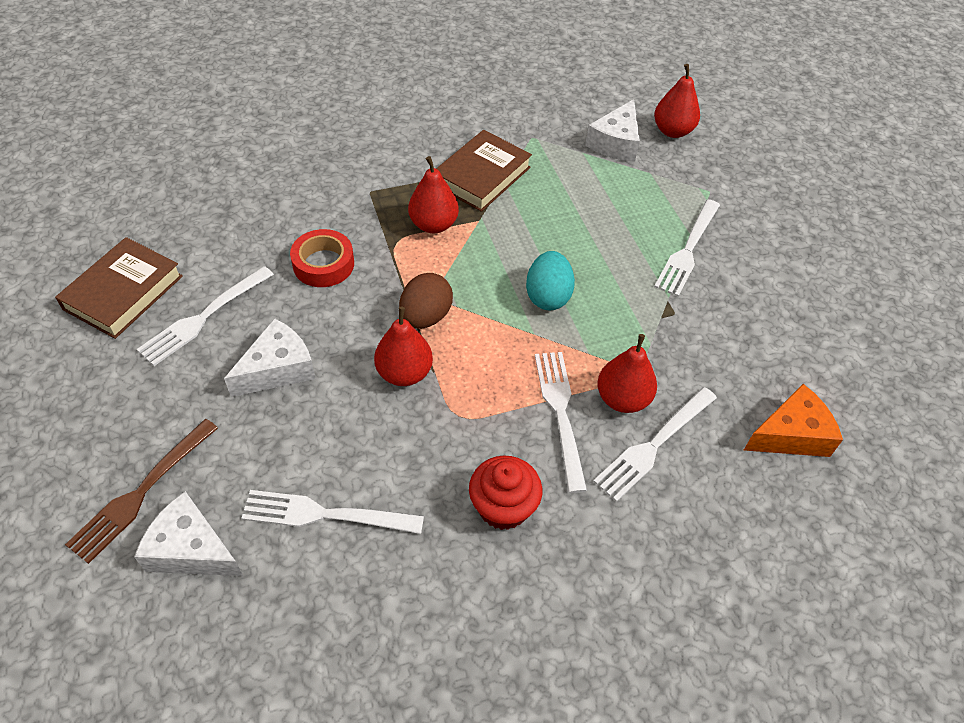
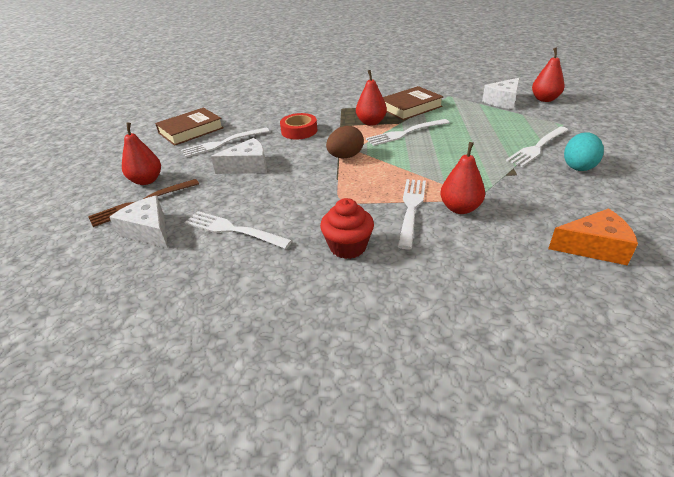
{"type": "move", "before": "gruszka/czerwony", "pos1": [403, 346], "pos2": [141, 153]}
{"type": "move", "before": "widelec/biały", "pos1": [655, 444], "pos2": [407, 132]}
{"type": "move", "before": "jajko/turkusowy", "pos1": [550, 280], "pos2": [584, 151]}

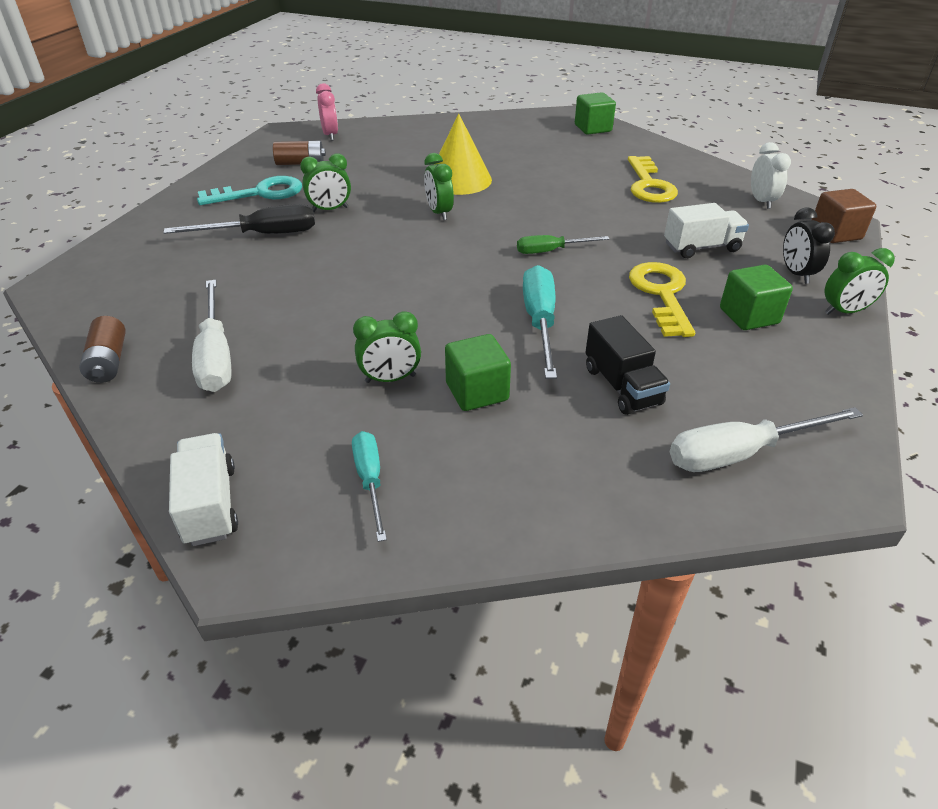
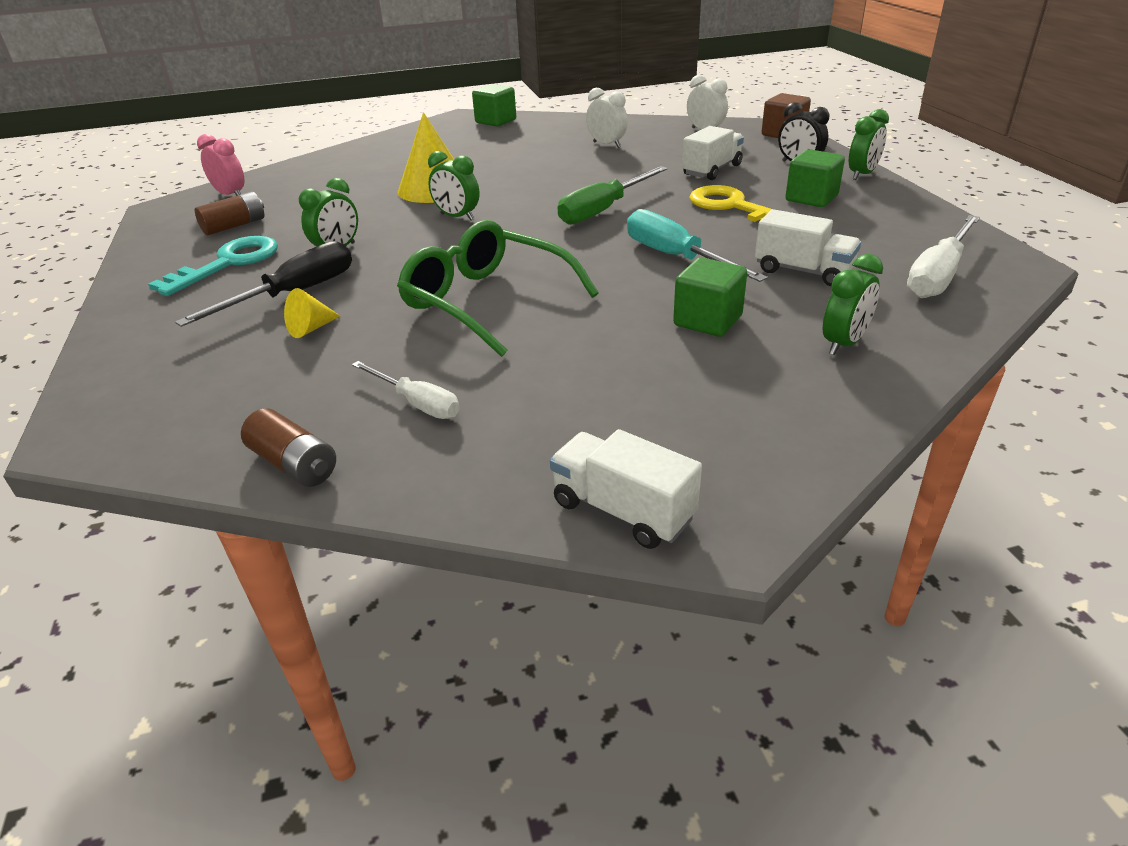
{"type": "insert", "after": "stożek/żółty", "pos2": [312, 313]}
{"type": "resize", "before": "śrubokręt/biały", "pos1": [212, 336], "pos2": [406, 390], "scale": 0.63}
{"type": "insert", "after": "okulary/zielony", "pos2": [498, 288]}
{"type": "resize", "before": "śrubokręt/zielony", "pos1": [563, 244], "pos2": [613, 195], "scale": 1.59}
{"type": "replace", "before": "klucz/żółty", "after": "budzik/biały", "pos1": [653, 179], "pos2": [607, 118]}
{"type": "recolor", "before": "ciężarówka/czarny", "after": "ciężarówka/biały", "pos1": [627, 365], "pos2": [808, 247]}
{"type": "move", "before": "budzik/zielony", "pos1": [387, 347], "pos2": [853, 304]}
{"type": "delete", "before": "śrubokręt/turkusowy", "pos1": [369, 486]}

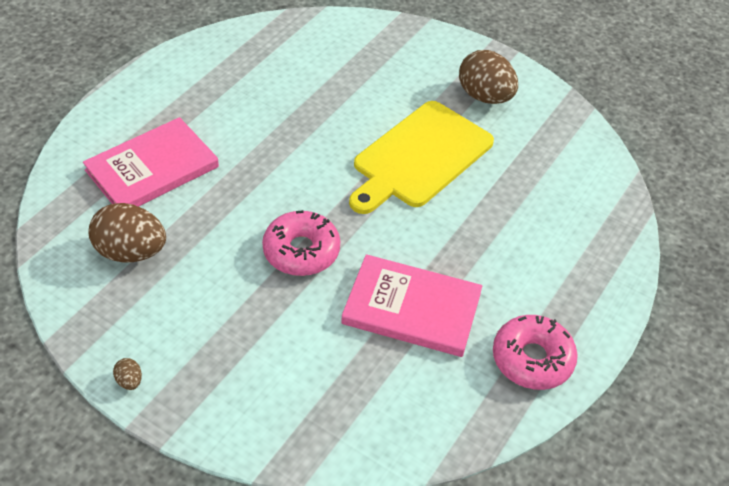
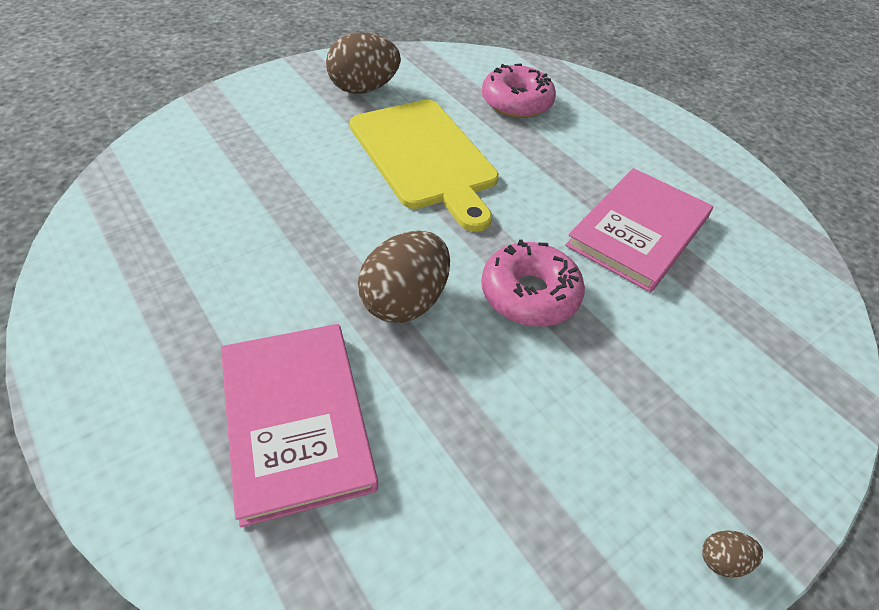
{"type": "move", "before": "jajko/brązowy", "pos1": [127, 233], "pos2": [404, 277]}
{"type": "move", "before": "donut/różowy", "pos1": [535, 352], "pos2": [519, 90]}

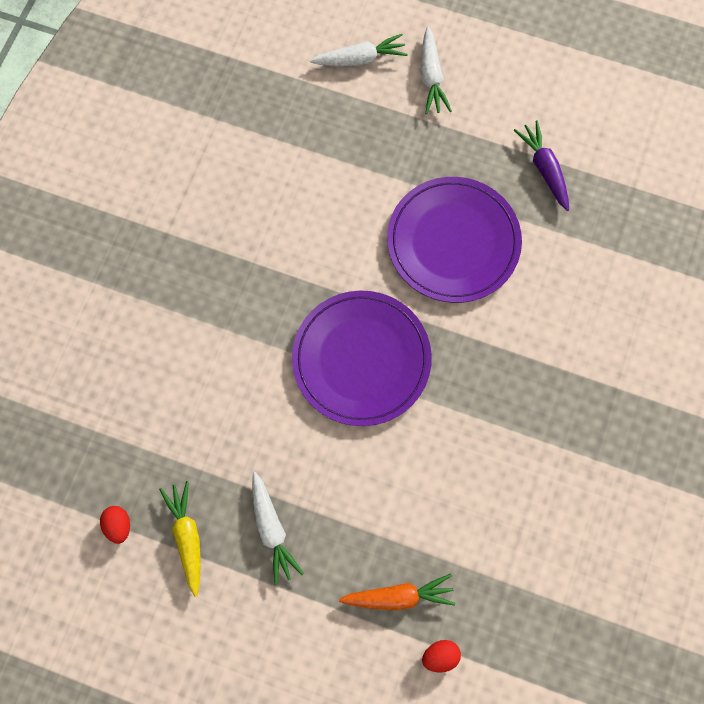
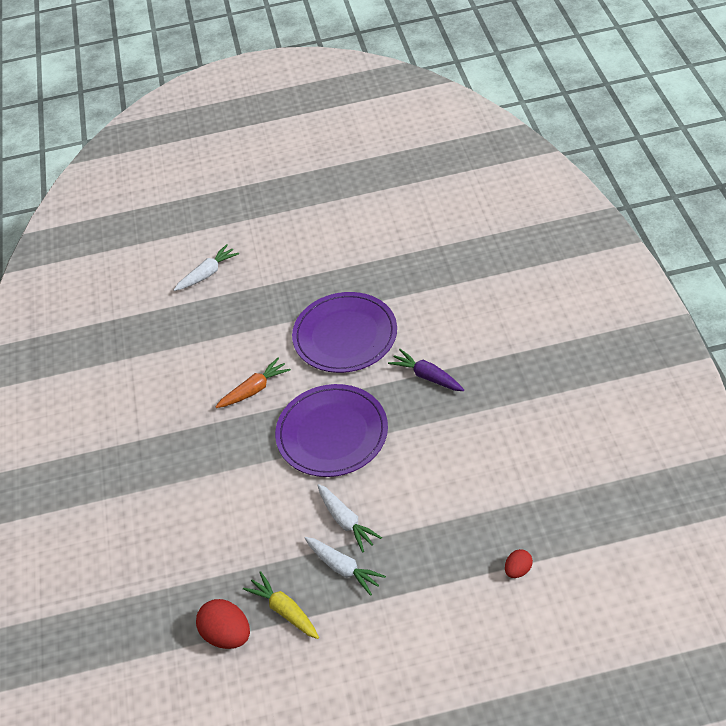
{"type": "resize", "before": "jajko/czerwony", "pos1": [115, 525], "pos2": [223, 624], "scale": 1.8}
{"type": "move", "before": "marchewka/pomarańczowy", "pos1": [397, 592], "pos2": [253, 382]}
{"type": "move", "before": "marchewka/biały", "pos1": [436, 70], "pos2": [349, 518]}
{"type": "move", "before": "marchewka/fioletowy", "pos1": [541, 165], "pos2": [426, 370]}

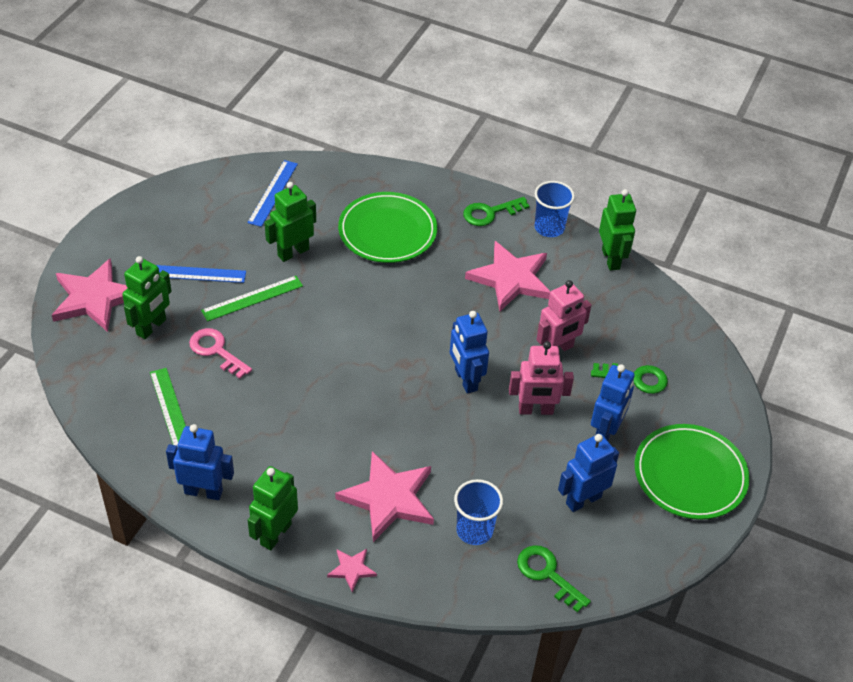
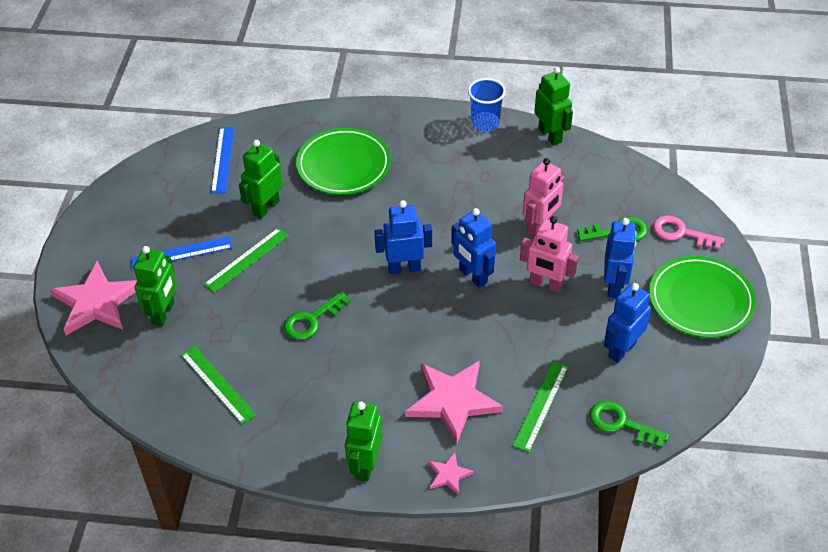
{"type": "move", "before": "klucz/zielony", "pos1": [496, 211], "pos2": [317, 315]}
{"type": "move", "before": "robot/niebieski", "pos1": [200, 462], "pos2": [403, 237]}
{"type": "replace", "before": "szklanka/niebieski", "after": "linijka/zielony", "pos1": [478, 512], "pos2": [540, 406]}
{"type": "rotate", "before": "robot/różowy", "pos1": [541, 378], "pos2": [549, 254], "turn": 45}
{"type": "move", "before": "klucz/różowy", "pos1": [220, 353], "pos2": [688, 233]}
{"type": "delete", "before": "gwiazda/różowy", "pos1": [508, 276]}

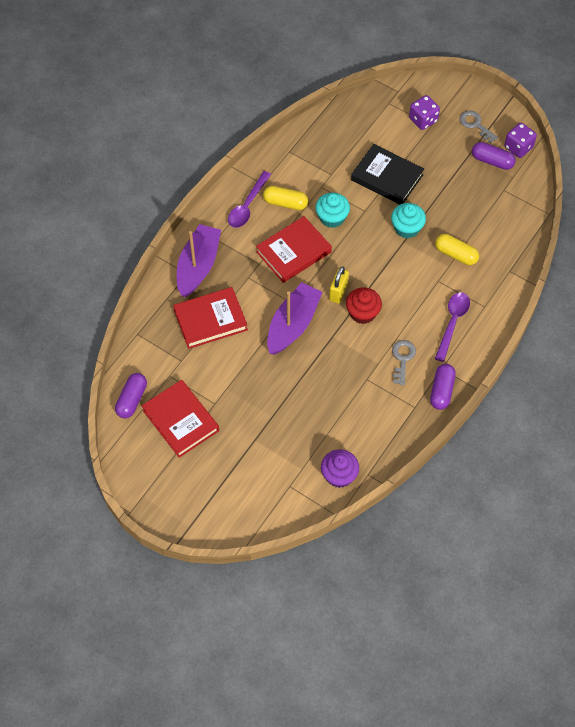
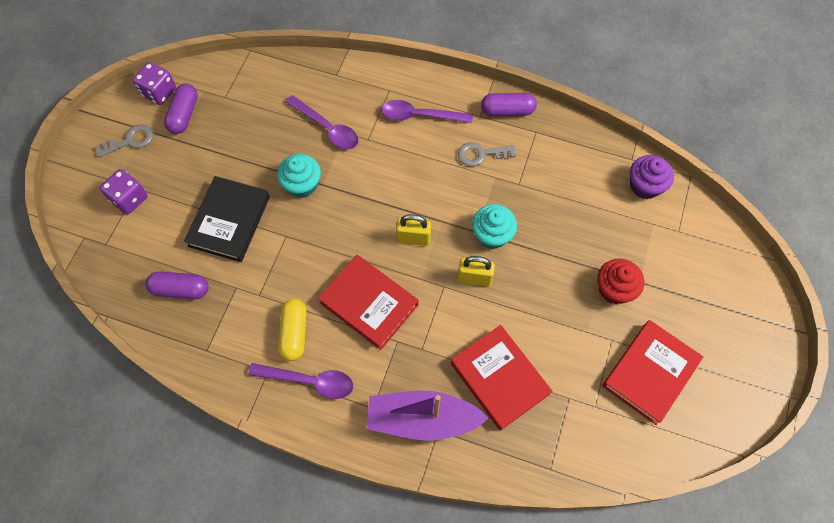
{"type": "rotate", "before": "klucz/szary", "pos1": [478, 127], "pos2": [124, 141], "turn": -150}
{"type": "move", "before": "kapsułka/fioletowy", "pos1": [131, 395], "pos2": [177, 285]}
{"type": "replace", "before": "kapsułka/żółty", "after": "łyżka/fioletowy", "pos1": [457, 249], "pos2": [321, 122]}
{"type": "replace", "before": "łódka/fioletowy", "after": "kłódka/żółty", "pos1": [295, 319], "pos2": [476, 271]}
{"type": "move", "before": "muffinka/turkusowy", "pos1": [332, 210], "pos2": [494, 226]}
{"type": "move", "before": "muffinka/czerwony", "pos1": [364, 305], "pos2": [620, 281]}

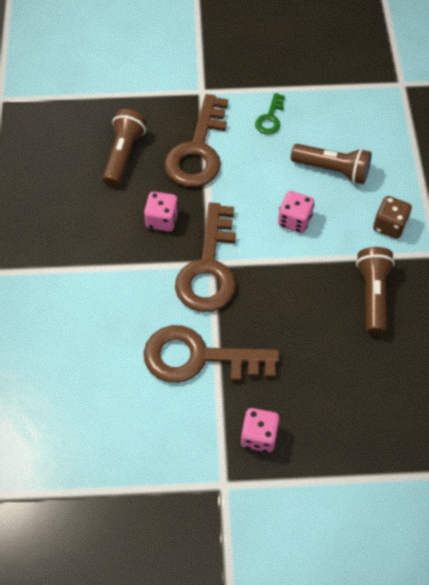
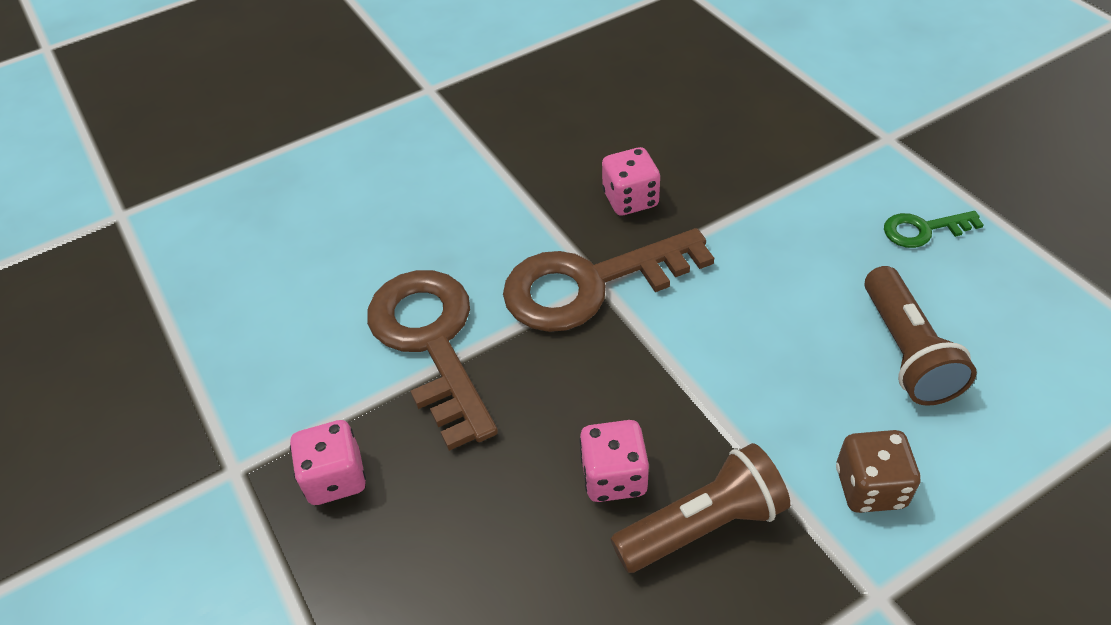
{"type": "move", "before": "kostka do gry/różowy", "pos1": [296, 212], "pos2": [614, 461]}
{"type": "delete", "before": "latarka/brązowy", "pos1": [125, 148]}
{"type": "delete", "before": "klucz/brązowy", "pos1": [196, 140]}

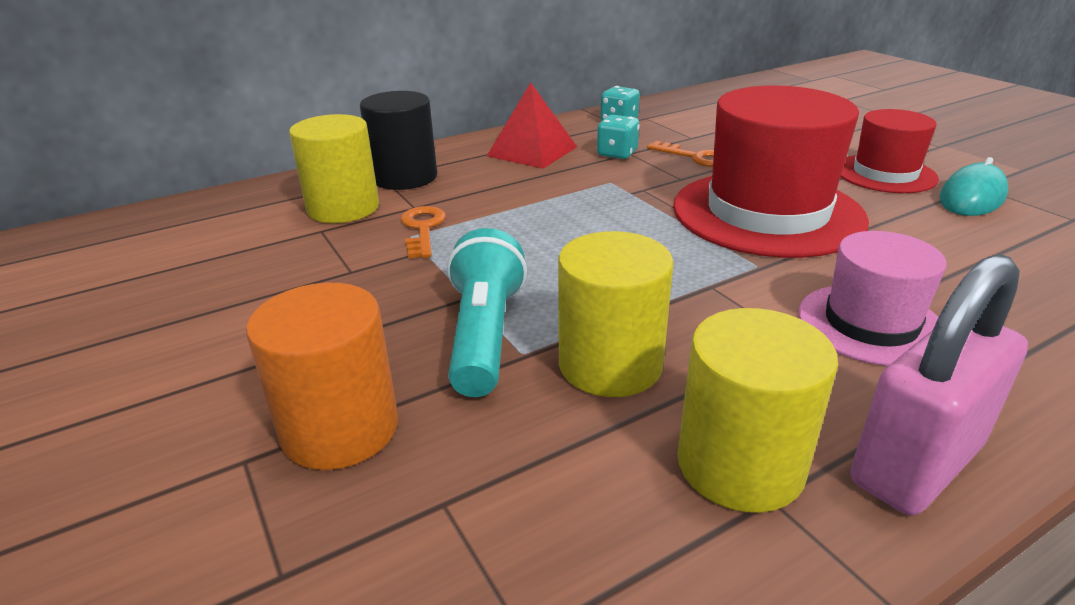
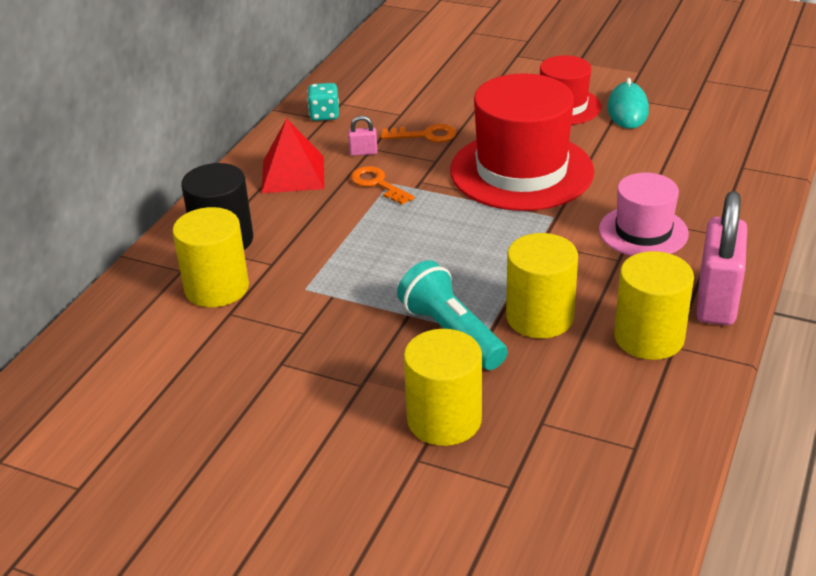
{"type": "replace", "before": "kostka do gry/turkusowy", "after": "kłódka/różowy", "pos1": [618, 137], "pos2": [363, 136]}
{"type": "move", "before": "klucz/pomarańczowy", "pos1": [423, 232], "pos2": [383, 185]}
{"type": "recolor", "before": "walec/pomarańczowy", "after": "walec/żółty", "pos1": [322, 376], "pos2": [443, 387]}

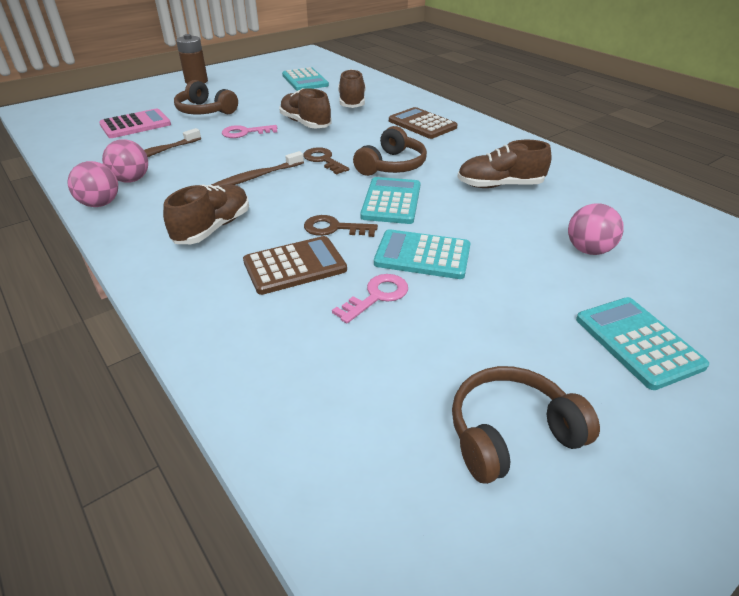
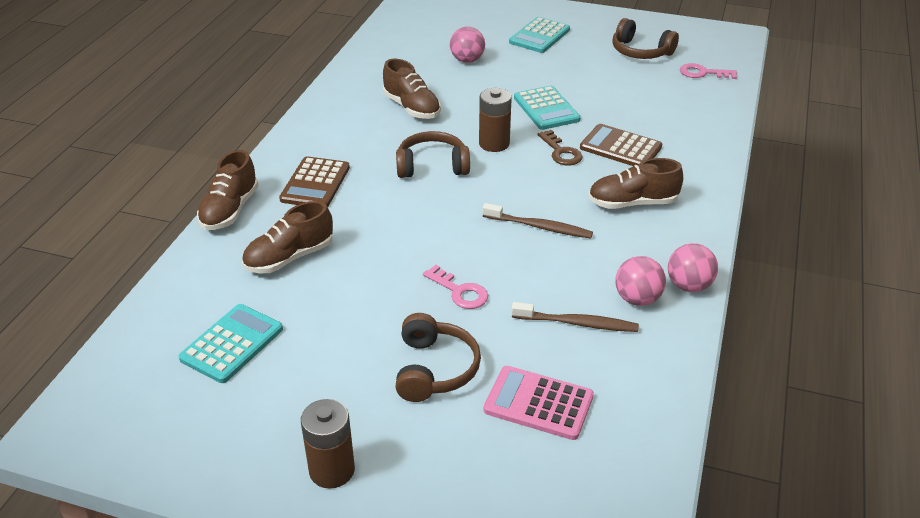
{"type": "move", "before": "but/brązowy", "pos1": [305, 108], "pos2": [228, 190]}
{"type": "replace", "before": "kalkulator/turkusowy", "after": "bateria/brązowy", "pos1": [390, 200], "pos2": [495, 120]}
{"type": "move", "before": "klucz/różowy", "pos1": [370, 298], "pos2": [708, 71]}
{"type": "delete", "before": "klucz/brązowy", "pos1": [326, 161]}

